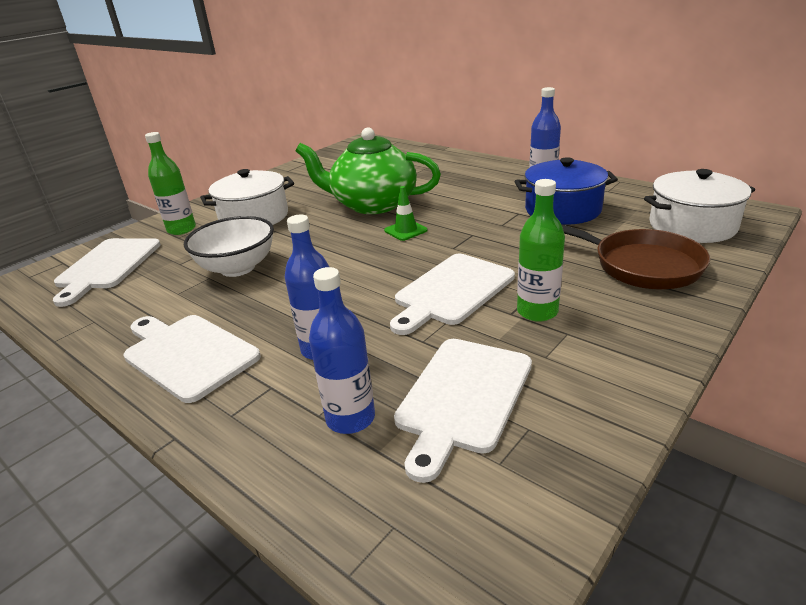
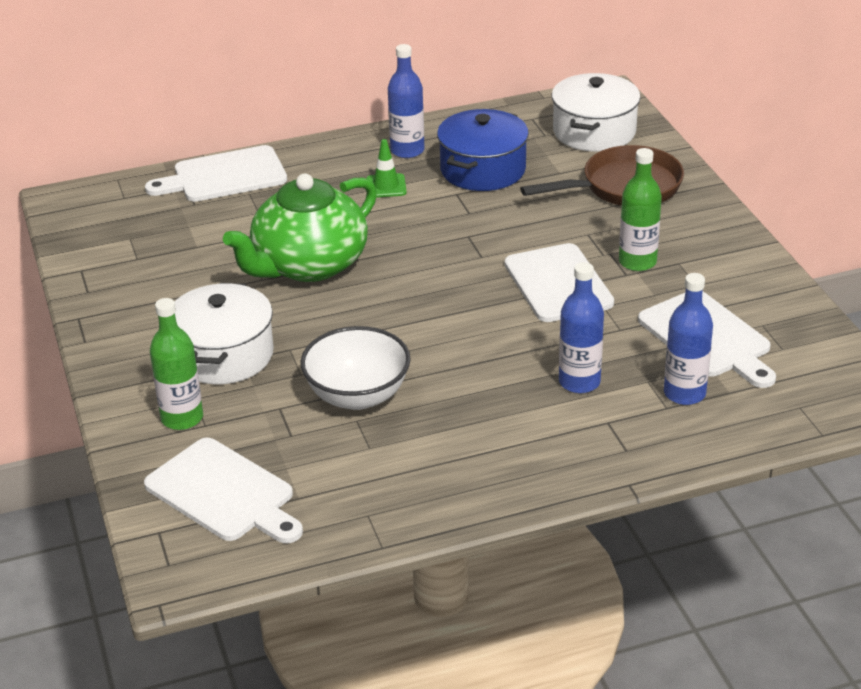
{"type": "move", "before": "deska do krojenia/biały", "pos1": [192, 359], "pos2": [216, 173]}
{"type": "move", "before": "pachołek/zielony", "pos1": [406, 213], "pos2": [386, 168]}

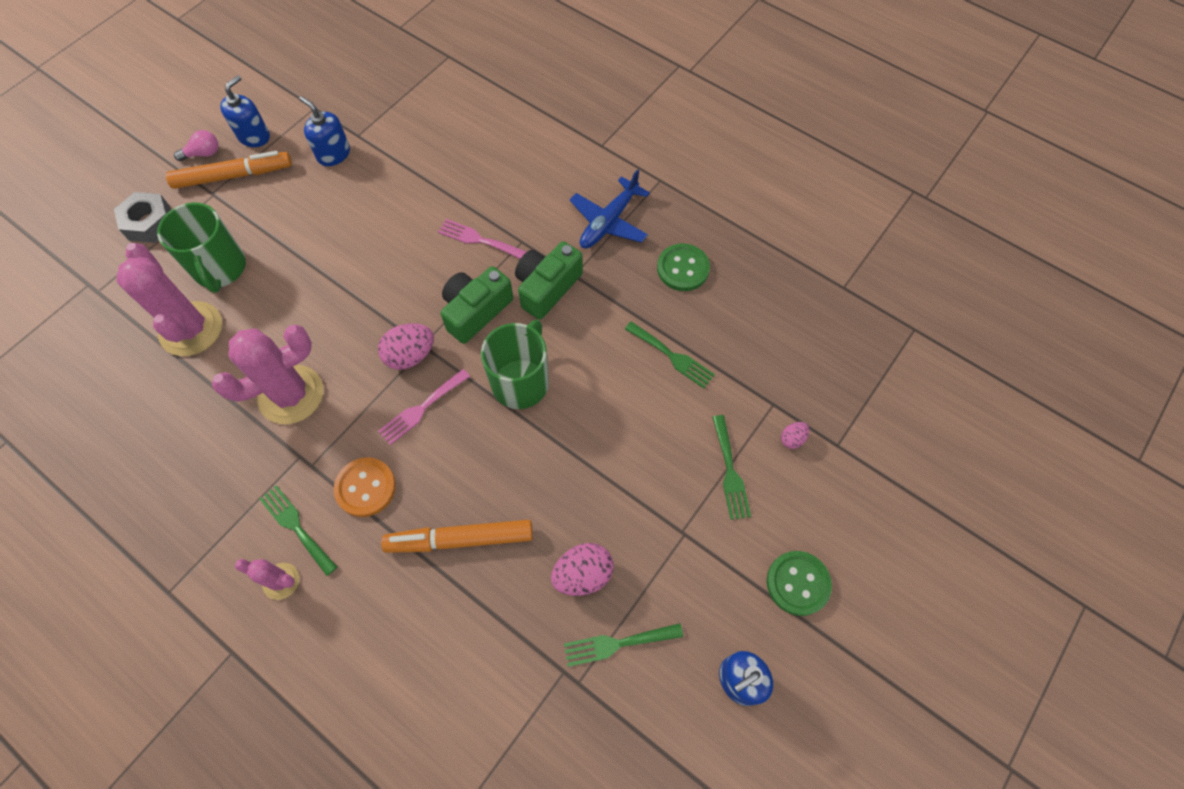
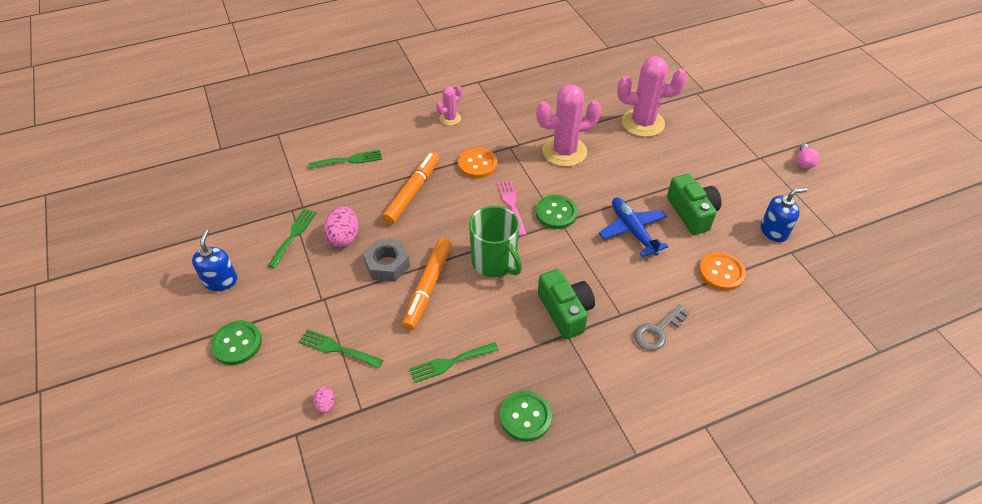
{"type": "move", "before": "widelec/zielony", "pos1": [298, 530], "pos2": [345, 159]}
{"type": "move", "before": "nakrętka/szary", "pos1": [142, 217], "pos2": [386, 260]}
{"type": "move", "before": "flamaster/pomarańczowy", "pos1": [229, 170], "pos2": [427, 284]}
{"type": "rotate", "before": "kaktus/różowy", "pos1": [267, 374], "pos2": [568, 125], "turn": 75}
{"type": "replace", "before": "jajko/różowy", "after": "guzik/zielony", "pos1": [406, 346], "pos2": [557, 212]}
{"type": "move", "before": "samolot/niebieski", "pos1": [610, 208], "pos2": [634, 227]}
{"type": "insert", "after": "klucz/szary", "pos2": [662, 327]}
{"type": "move", "before": "aparat fotograficzny/zielony", "pos1": [476, 305], "pos2": [694, 204]}
{"type": "insert", "after": "guzik/pomarańczowy", "pos2": [722, 271]}
{"type": "delete", "before": "kubek/zielony", "pos1": [201, 248]}
{"type": "delete", "before": "dozownik mydła/niebieski", "pos1": [245, 111]}
{"type": "delete", "before": "widelec/różowy", "pos1": [482, 239]}

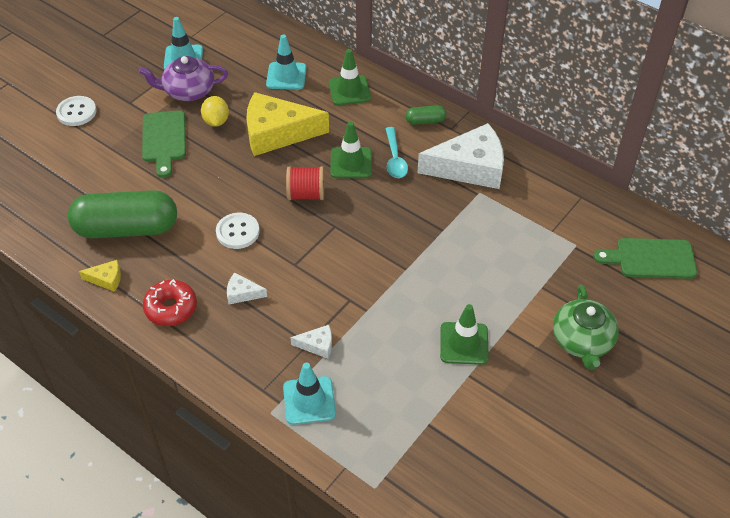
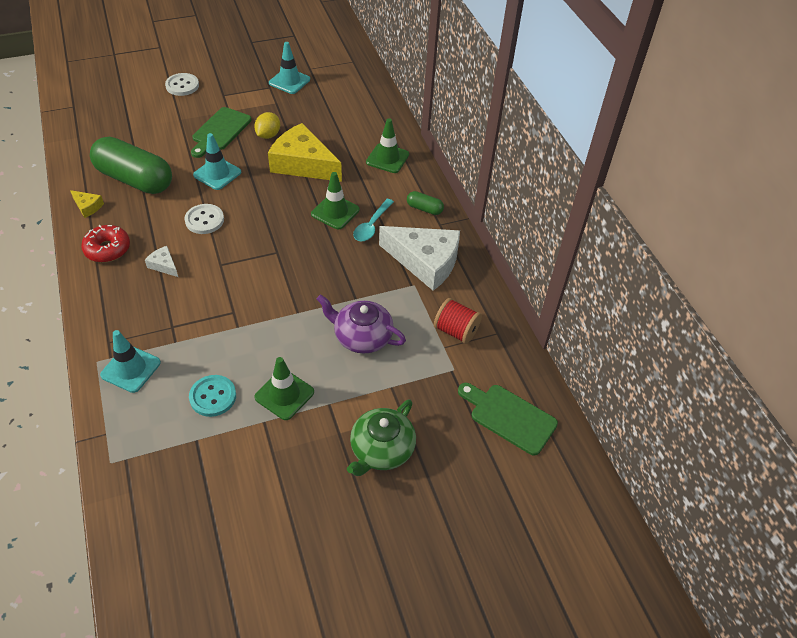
{"type": "insert", "after": "guzik/turkusowy", "pos2": [212, 396]}
{"type": "move", "before": "pachołek/turkusowy", "pos1": [286, 62], "pos2": [217, 161]}
{"type": "move", "before": "imbryk/fioletowy", "pos1": [183, 78], "pos2": [361, 324]}
{"type": "move", "before": "szpulka/czerwony", "pos1": [305, 183], "pos2": [458, 321]}
{"type": "delete", "before": "ser/biały", "pos1": [311, 342]}

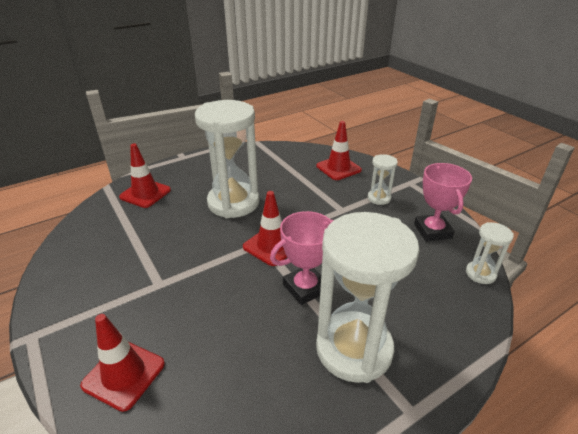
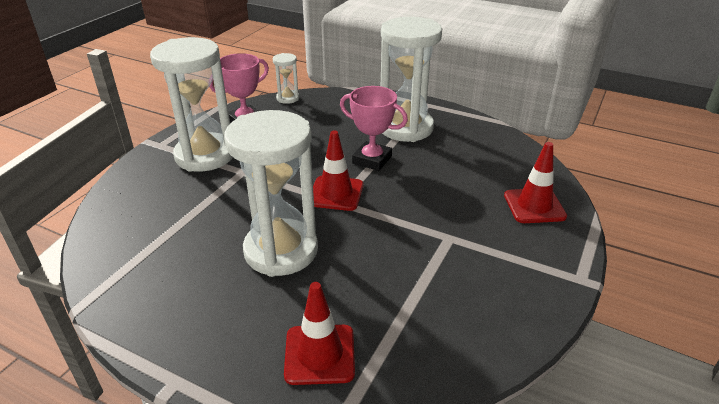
{"type": "resize", "before": "klepsydra/biały", "pos1": [383, 179], "pos2": [191, 104], "scale": 2.19}
{"type": "delete", "before": "pachołek/czerwony", "pos1": [339, 150]}

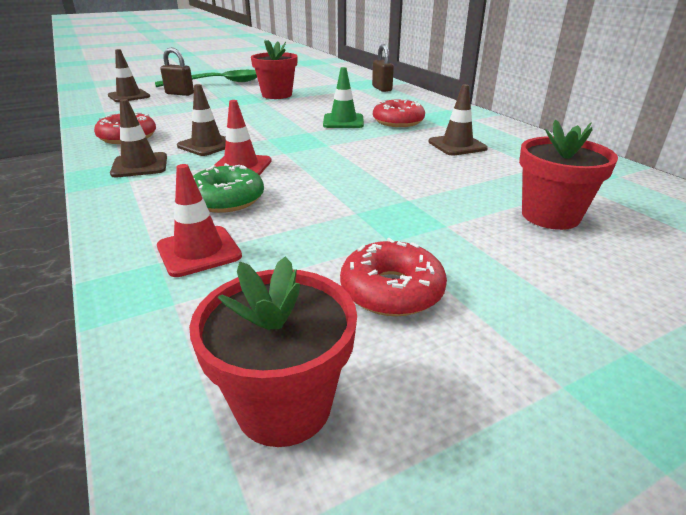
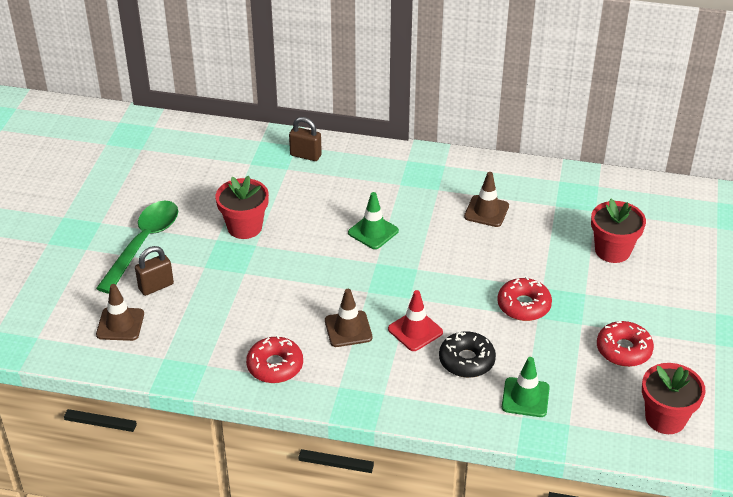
{"type": "recolor", "before": "donut/zielony", "after": "donut/czarny", "pos1": [228, 188], "pos2": [467, 354]}
{"type": "move", "before": "donut/czerwony", "pos1": [399, 113], "pos2": [524, 298]}
{"type": "recolor", "before": "pachołek/czerwony", "after": "pachołek/zielony", "pos1": [199, 220], "pos2": [526, 387]}
{"type": "delete", "before": "pachołek/brązowy", "pos1": [138, 138]}

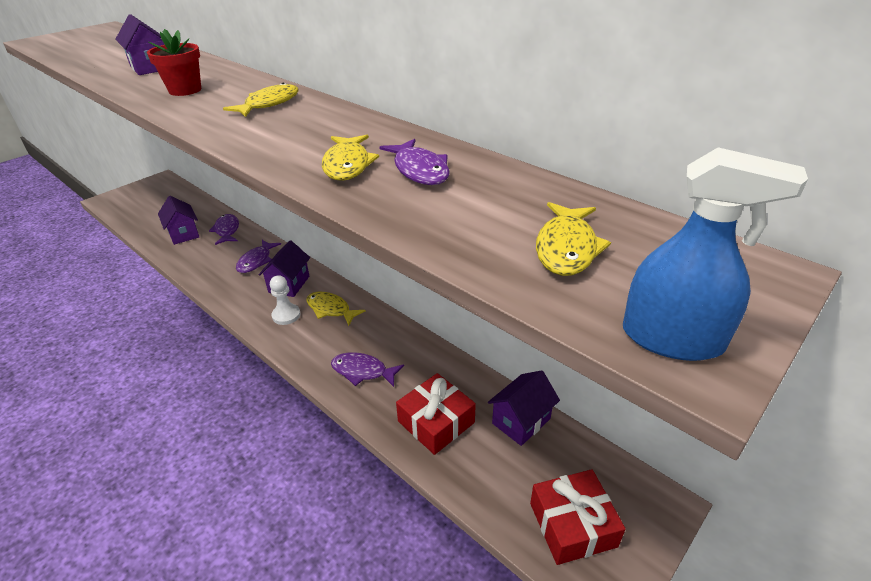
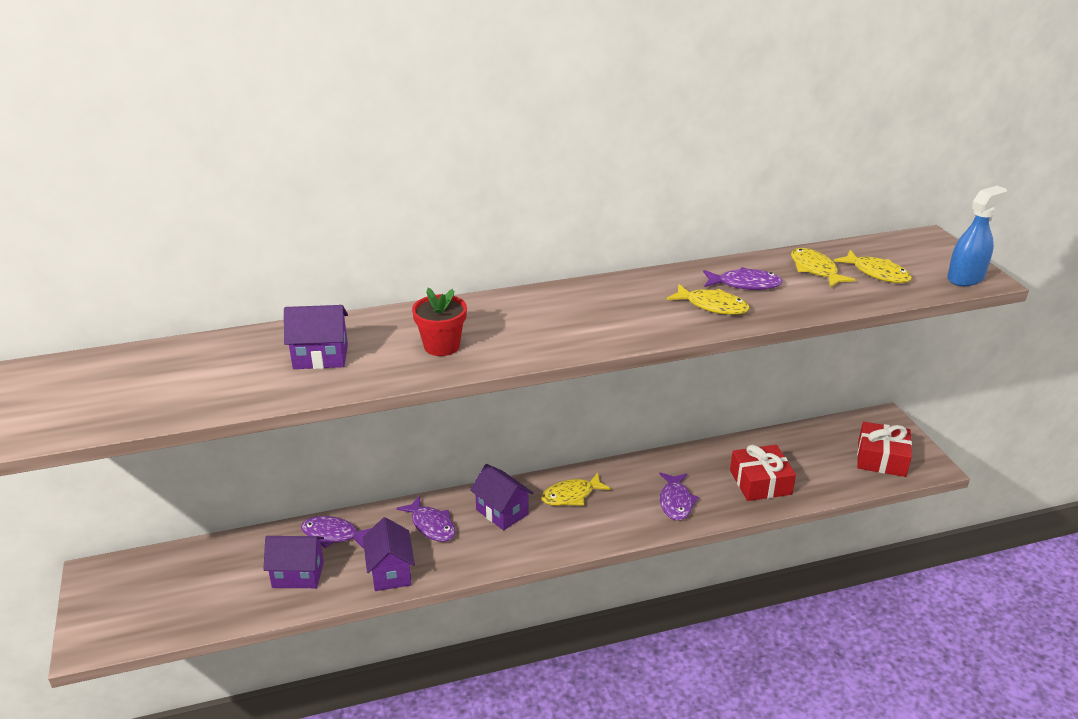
{"type": "move", "before": "domek/fioletowy", "pos1": [524, 408], "pos2": [389, 554]}
{"type": "rotate", "before": "ryba/fioletowy", "pos1": [367, 370], "pos2": [679, 497], "turn": -45}
{"type": "move", "before": "ryba/żółty", "pos1": [261, 100], "pos2": [823, 268]}
{"type": "delete", "before": "pionek/biały", "pos1": [285, 300]}

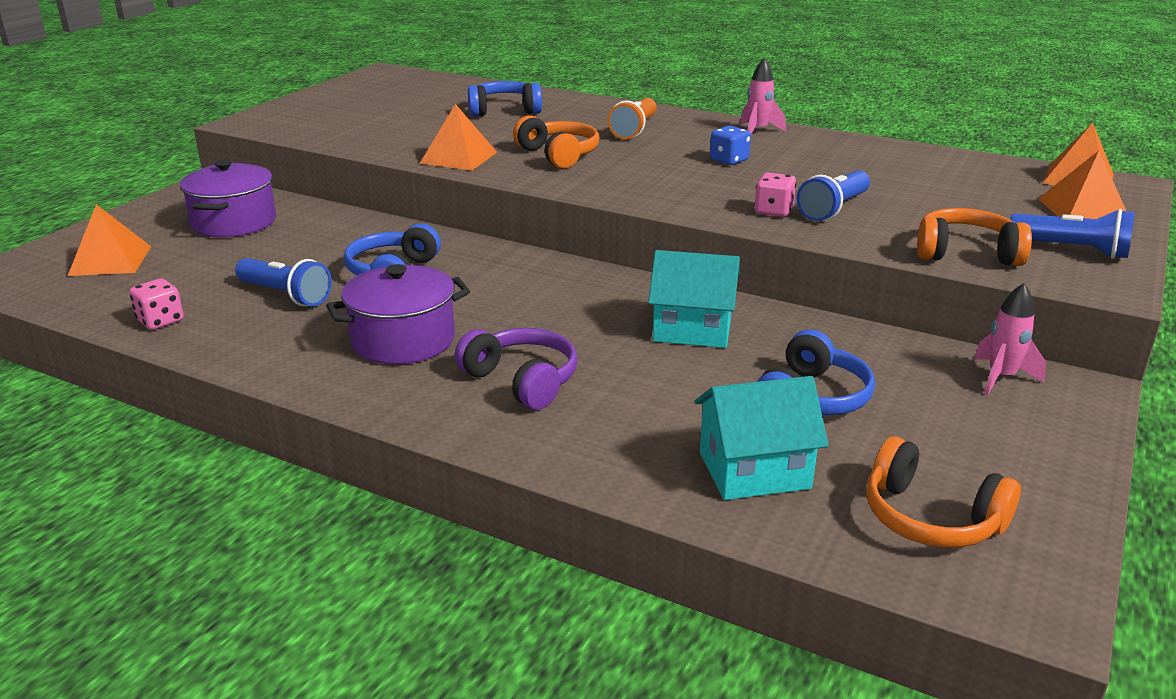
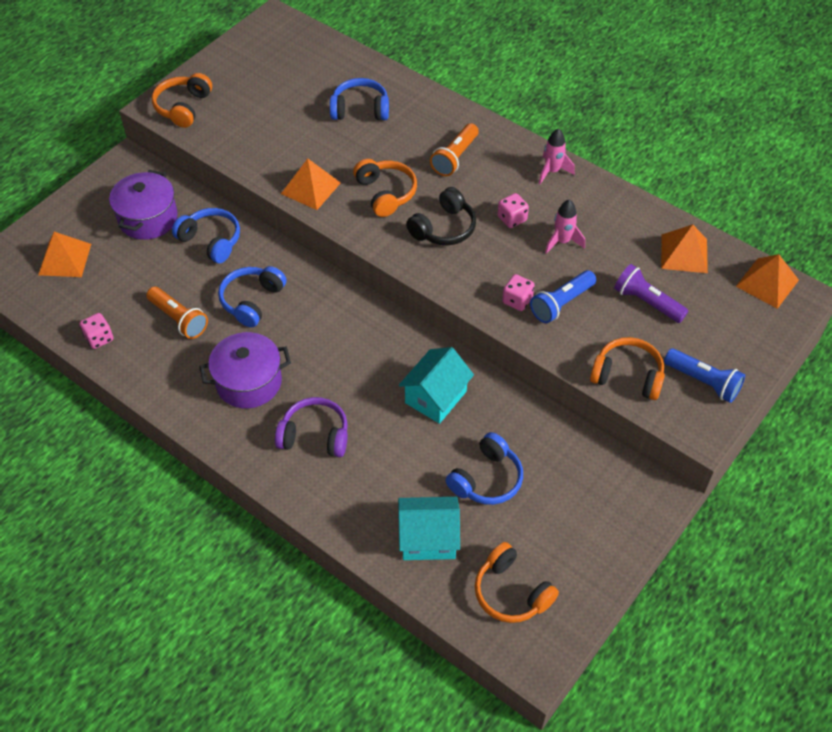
{"type": "recolor", "before": "latarka/niebieski", "after": "latarka/pomarańczowy", "pos1": [283, 282], "pos2": [177, 313]}
{"type": "insert", "after": "słuchawki/pomarańczowy", "pos2": [182, 100]}
{"type": "insert", "after": "słuchawki/niebieski", "pos2": [206, 235]}
{"type": "rotate", "before": "słuchawki/fioletowy", "pos1": [516, 369], "pos2": [311, 427], "turn": -45}
{"type": "rotate", "before": "domek/turkusowy", "pos1": [694, 299], "pos2": [436, 385], "turn": -75}
{"type": "insert", "after": "słuchawki/czarny", "pos2": [441, 216]}
{"type": "recolor", "before": "kostka do gry/niebieski", "after": "kostka do gry/różowy", "pos1": [730, 145], "pos2": [513, 210]}
{"type": "move", "before": "rakieta/różowy", "pos1": [1010, 339], "pos2": [565, 227]}
{"type": "insert", "after": "latarka/fioletowy", "pos2": [651, 293]}
{"type": "move", "before": "piramida/pomarańczowy", "pos1": [1082, 185], "pos2": [684, 248]}

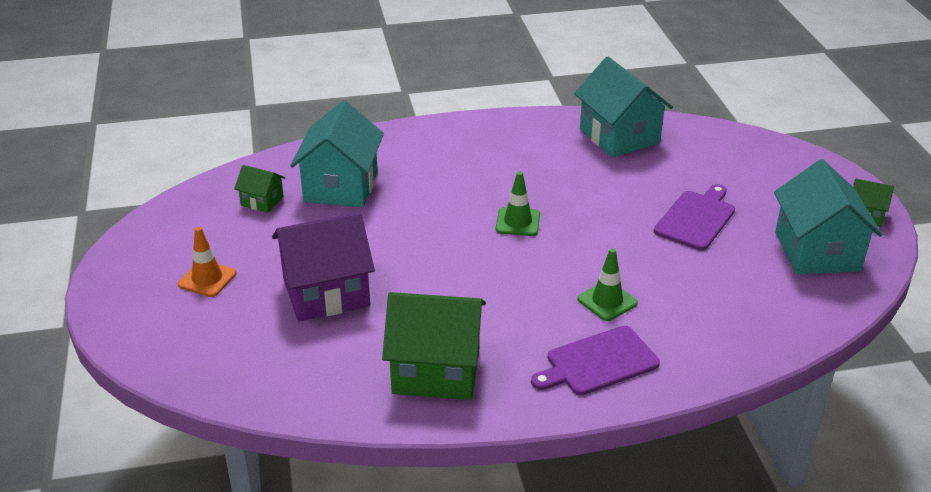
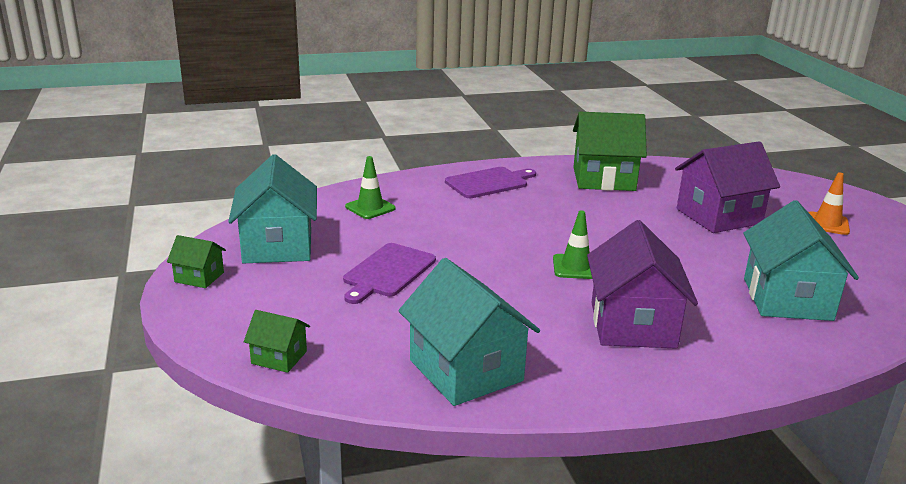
{"type": "move", "before": "domek/zielony", "pos1": [259, 189], "pos2": [277, 341]}
{"type": "move", "before": "pachołek/zielony", "pos1": [607, 284], "pos2": [370, 187]}
{"type": "insert", "after": "domek/fioletowy", "pos2": [642, 284]}

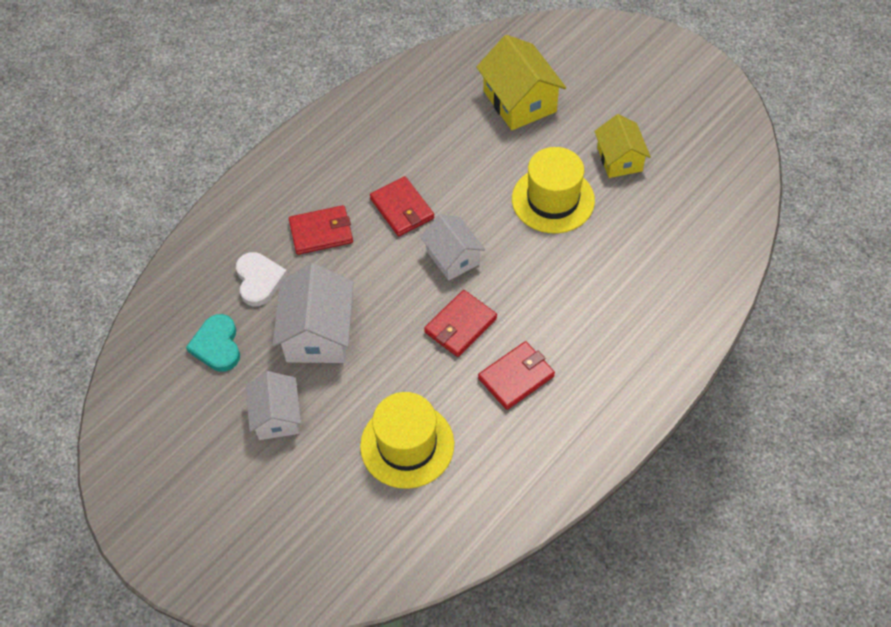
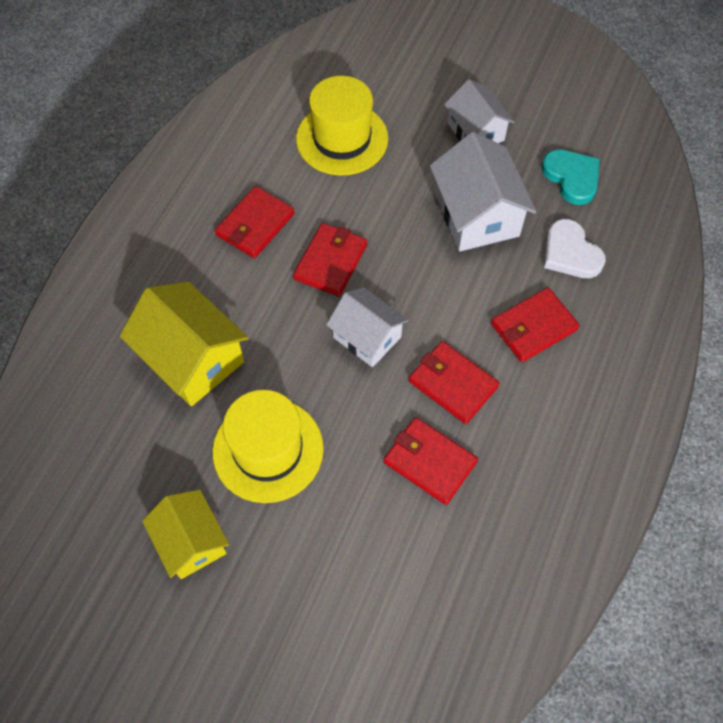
{"type": "move", "before": "domek/żółty", "pos1": [521, 82], "pos2": [184, 343]}
{"type": "insert", "after": "portfel/czerwony", "pos2": [431, 461]}

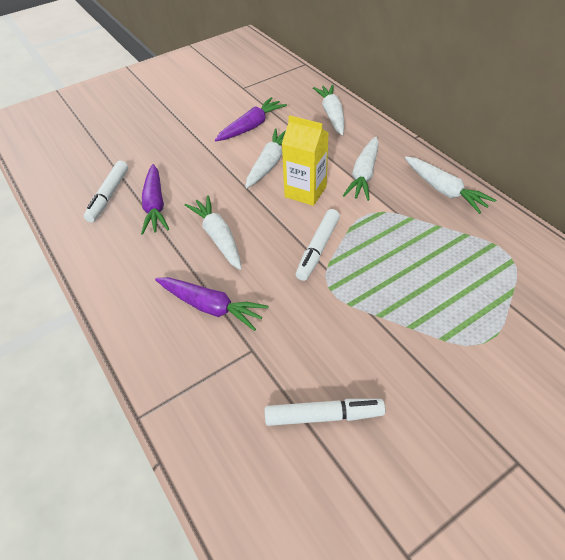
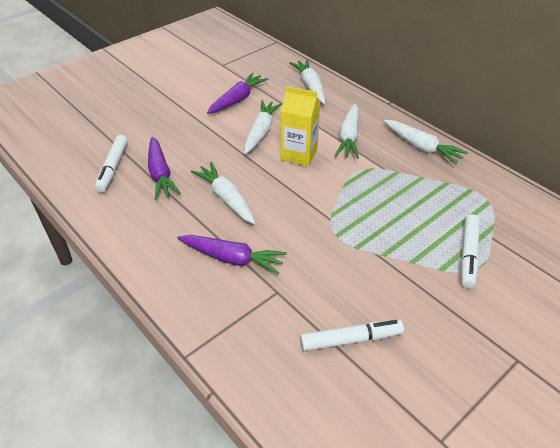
{"type": "move", "before": "flamaster/biały", "pos1": [318, 245], "pos2": [470, 251]}

